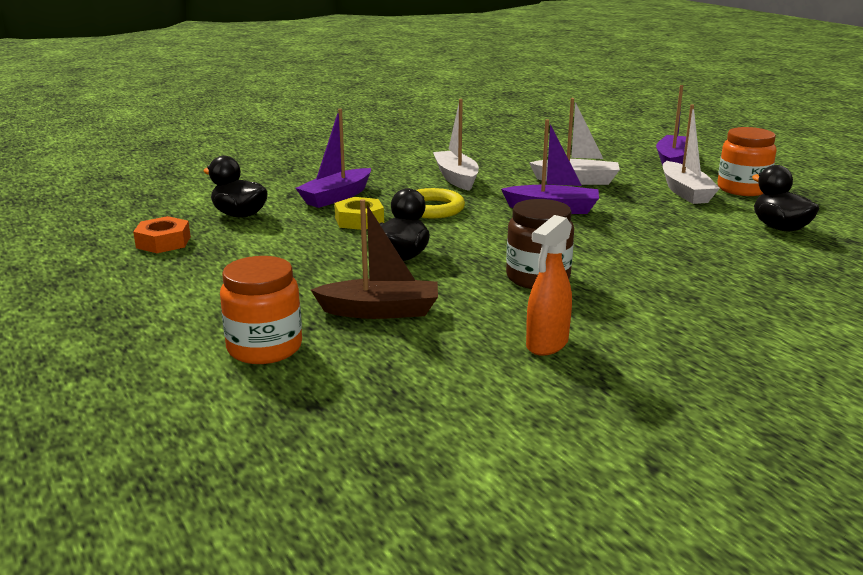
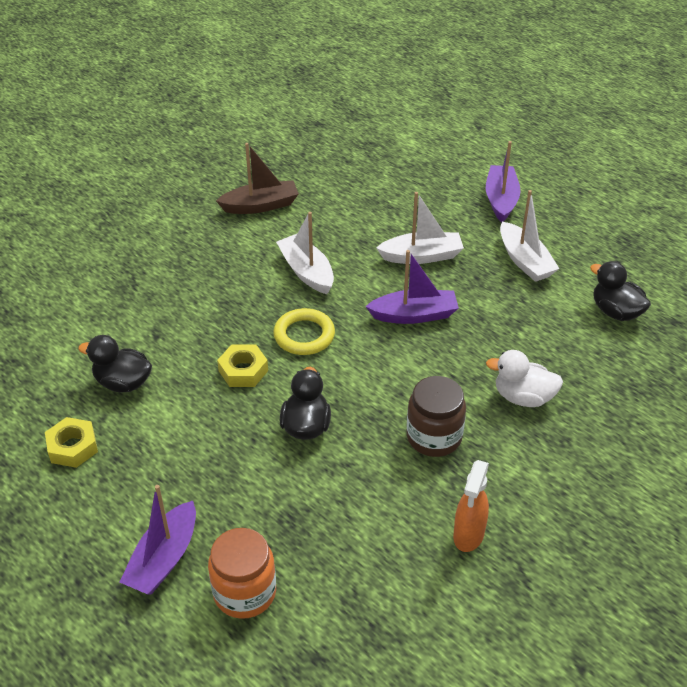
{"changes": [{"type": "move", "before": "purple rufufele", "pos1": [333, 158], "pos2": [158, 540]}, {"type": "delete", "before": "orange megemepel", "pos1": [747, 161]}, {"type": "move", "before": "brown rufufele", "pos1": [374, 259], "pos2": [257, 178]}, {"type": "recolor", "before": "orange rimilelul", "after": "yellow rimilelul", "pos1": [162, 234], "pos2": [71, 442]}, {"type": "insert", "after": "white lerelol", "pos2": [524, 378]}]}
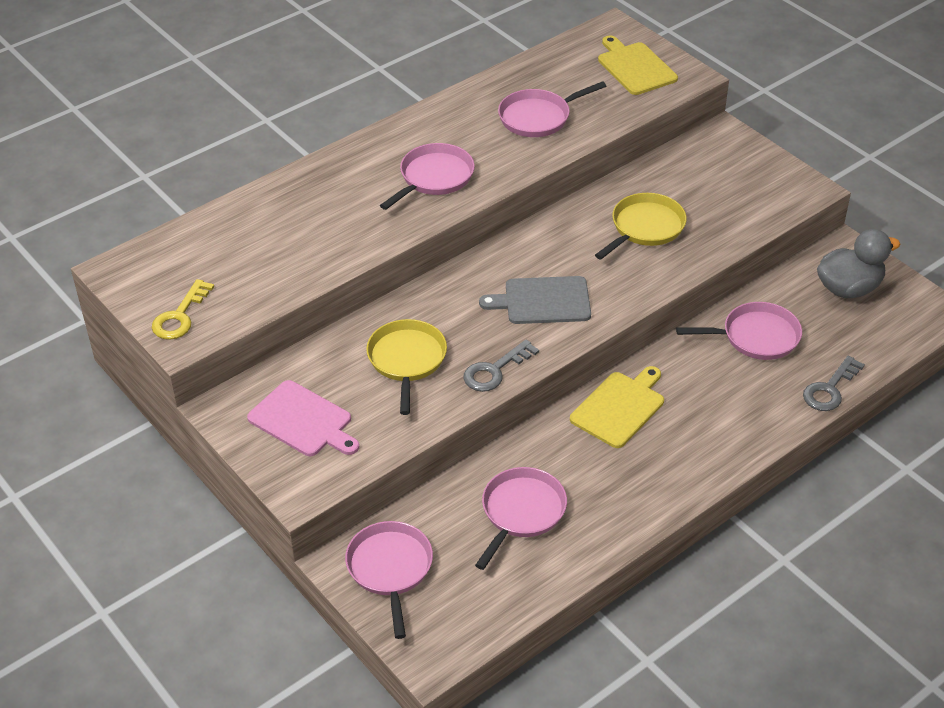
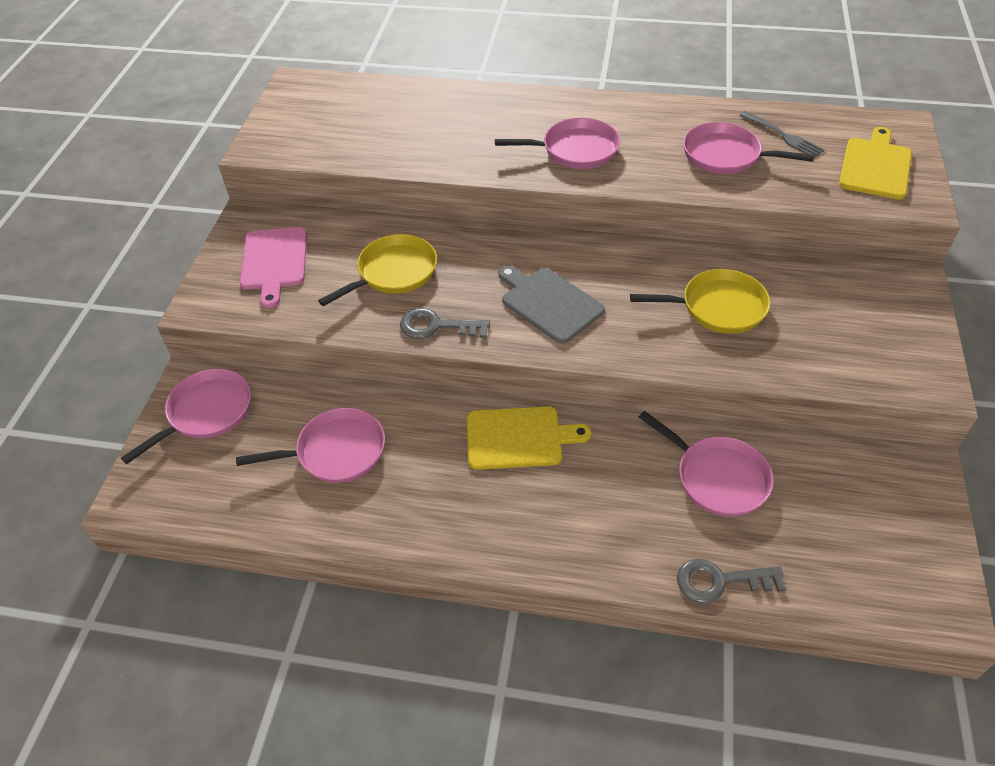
{"changes": [{"type": "delete", "before": "grey lerelol", "pos1": [858, 263]}, {"type": "delete", "before": "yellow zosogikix", "pos1": [183, 309]}, {"type": "insert", "after": "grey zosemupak", "pos2": [782, 134]}]}
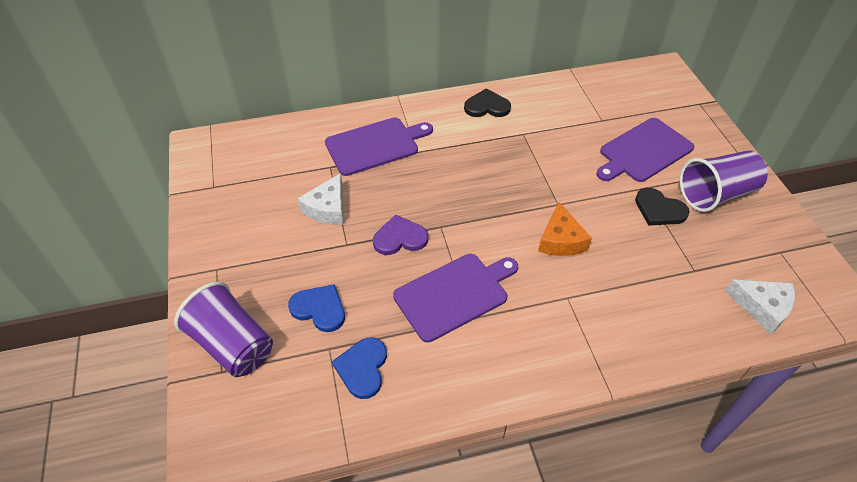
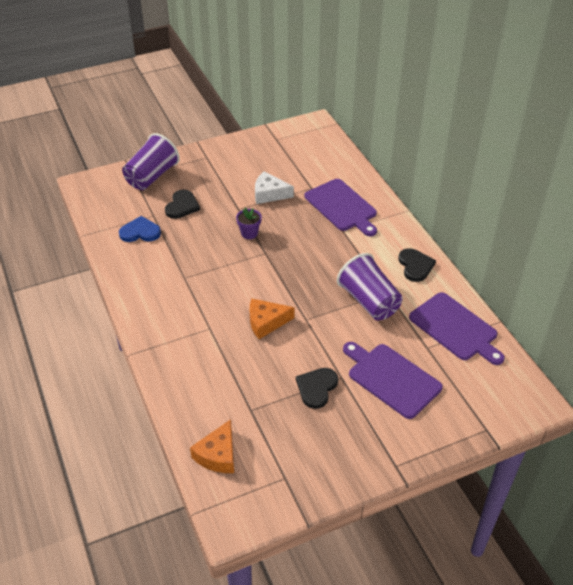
{"changes": [{"type": "move", "before": "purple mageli", "pos1": [724, 181], "pos2": [370, 286]}, {"type": "replace", "before": "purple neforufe", "after": "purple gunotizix", "pos1": [400, 234], "pos2": [249, 223]}, {"type": "move", "before": "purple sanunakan", "pos1": [455, 298], "pos2": [457, 328]}, {"type": "recolor", "before": "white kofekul", "after": "orange kofekul", "pos1": [760, 306], "pos2": [212, 446]}, {"type": "recolor", "before": "blue neforufe", "after": "black neforufe", "pos1": [316, 308], "pos2": [182, 204]}]}
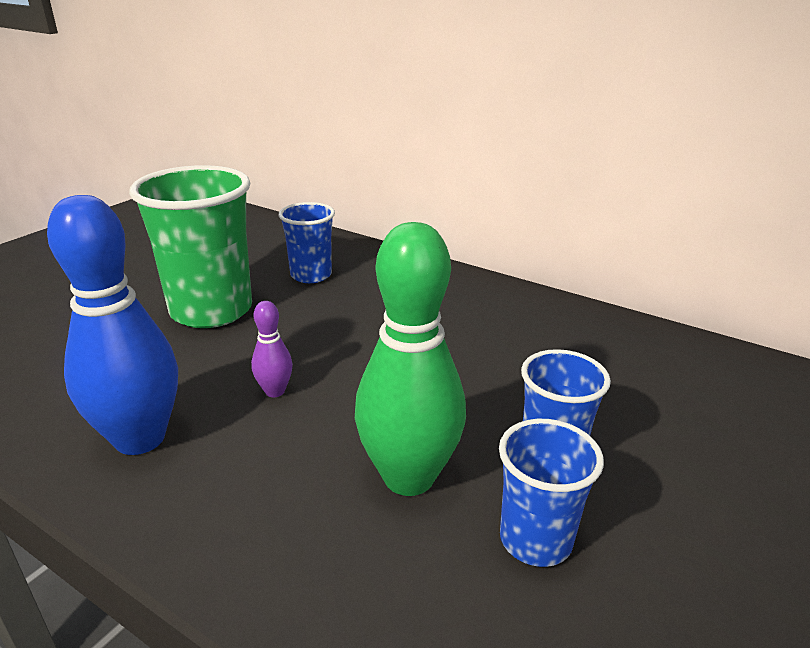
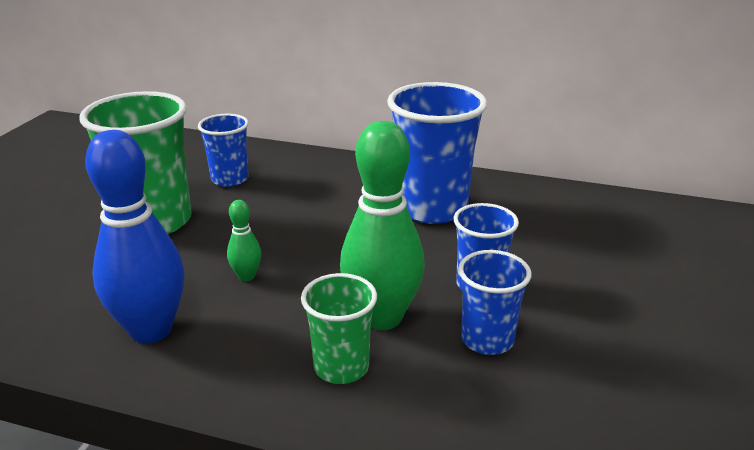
{"changes": [{"type": "recolor", "before": "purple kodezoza", "after": "green kodezoza", "pos1": [272, 349], "pos2": [244, 240]}, {"type": "insert", "after": "blue mageli", "pos2": [437, 153]}, {"type": "insert", "after": "green mageli", "pos2": [339, 328]}]}
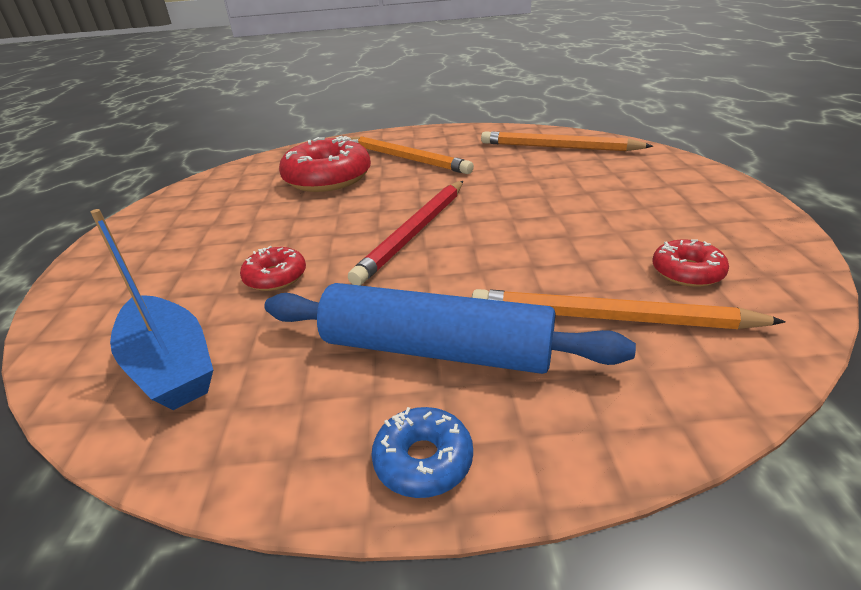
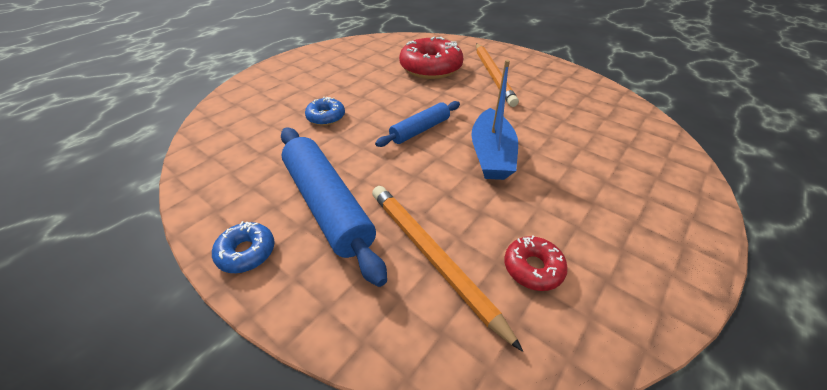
{"changes": [{"type": "delete", "before": "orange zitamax", "pos1": [567, 141]}, {"type": "replace", "before": "red zitamax", "after": "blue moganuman", "pos1": [405, 233], "pos2": [417, 124]}, {"type": "move", "before": "blue rufufele", "pos1": [152, 309], "pos2": [494, 120]}, {"type": "recolor", "before": "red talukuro", "after": "blue talukuro", "pos1": [273, 268], "pos2": [325, 111]}]}
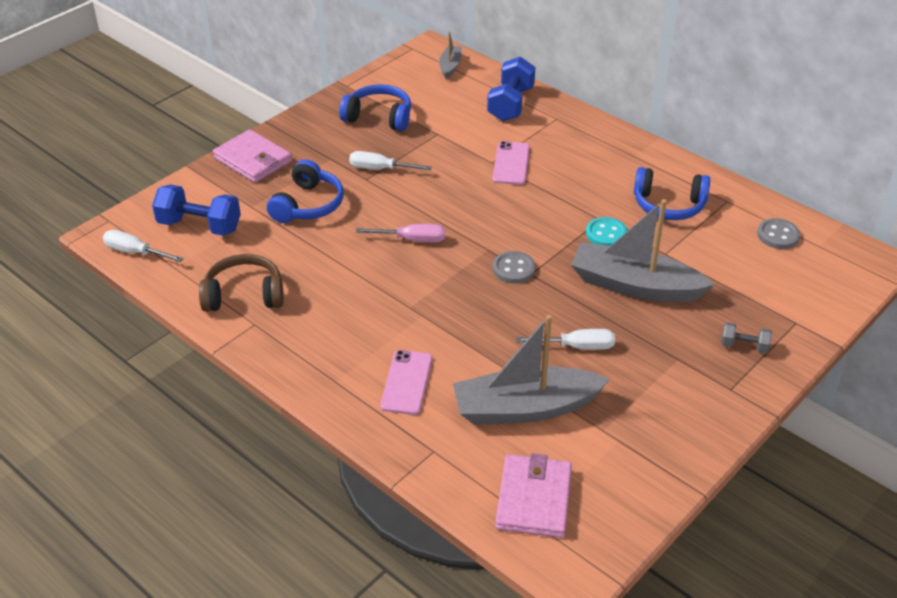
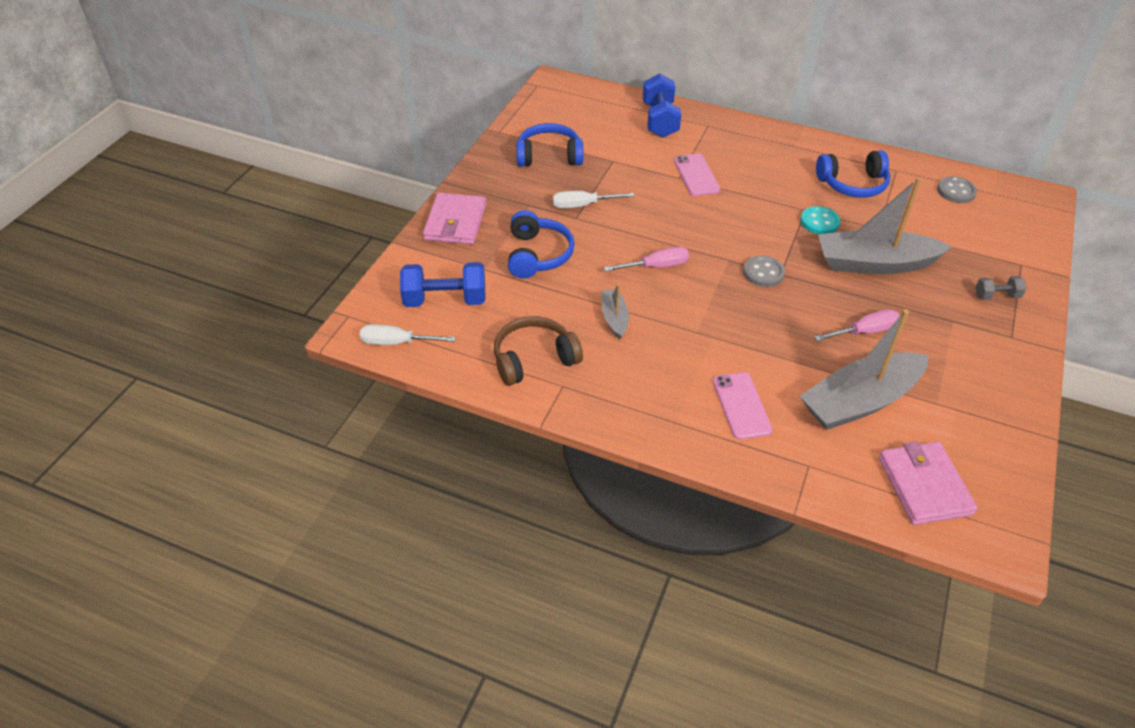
{"changes": [{"type": "move", "before": "grey rufufele", "pos1": [450, 55], "pos2": [615, 311]}, {"type": "rotate", "before": "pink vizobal", "pos1": [252, 156], "pos2": [454, 218], "turn": 75}, {"type": "recolor", "before": "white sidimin", "after": "pink sidimin", "pos1": [565, 339], "pos2": [856, 325]}]}
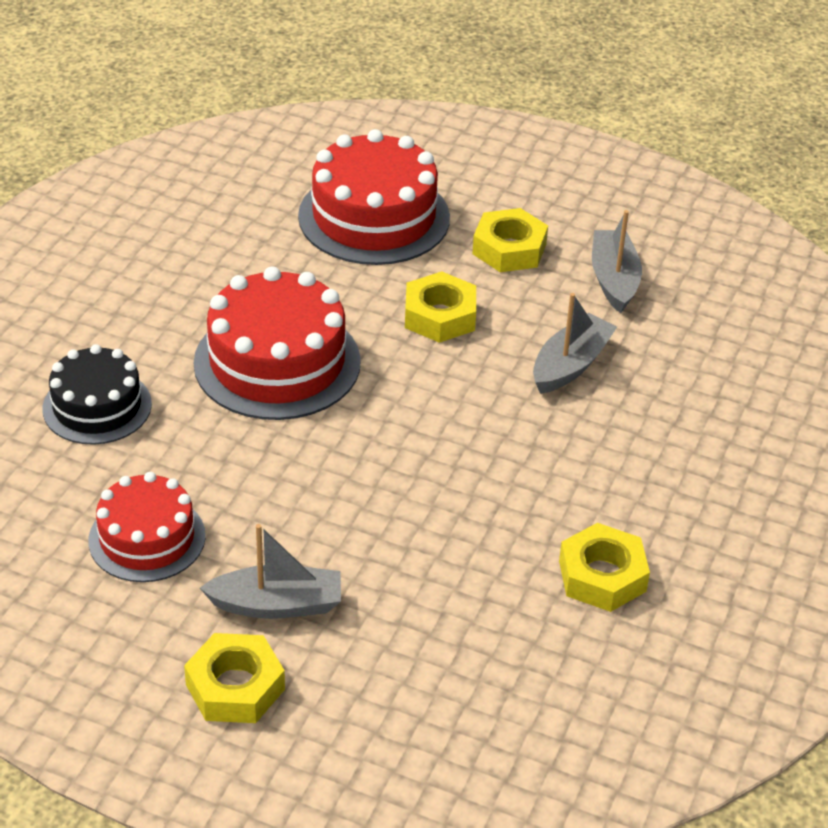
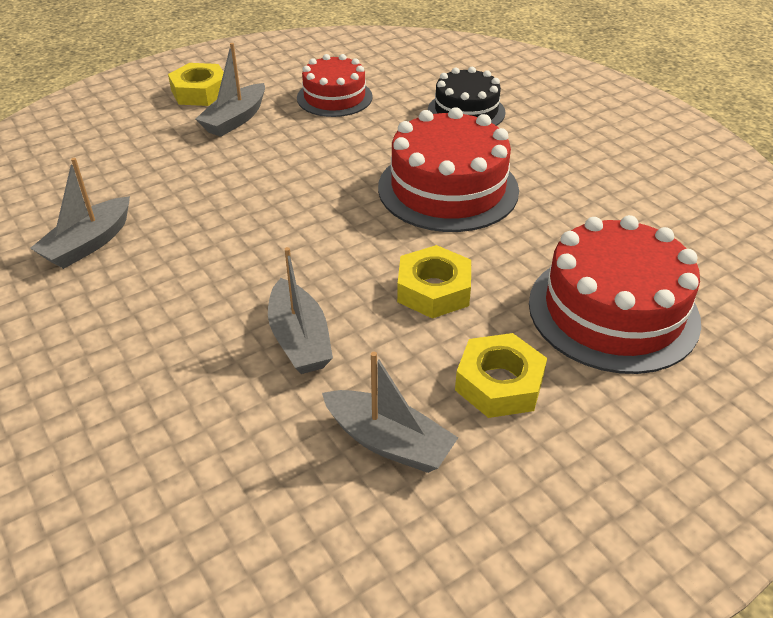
{"changes": [{"type": "replace", "before": "yellow rimilelul", "after": "grey rufufele", "pos1": [604, 567], "pos2": [80, 213]}]}
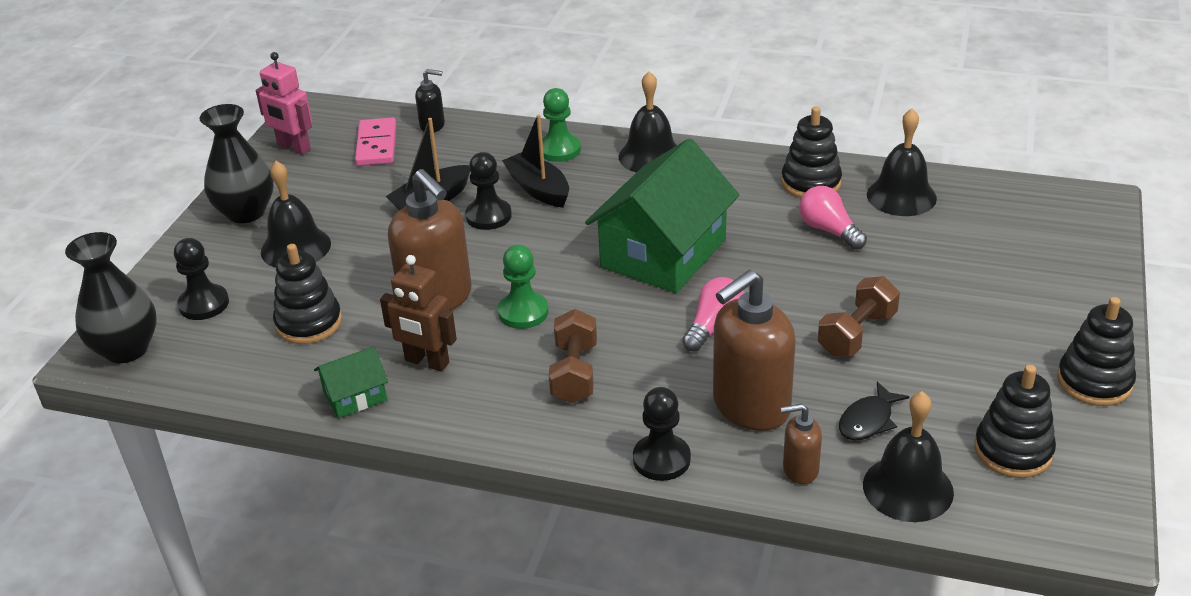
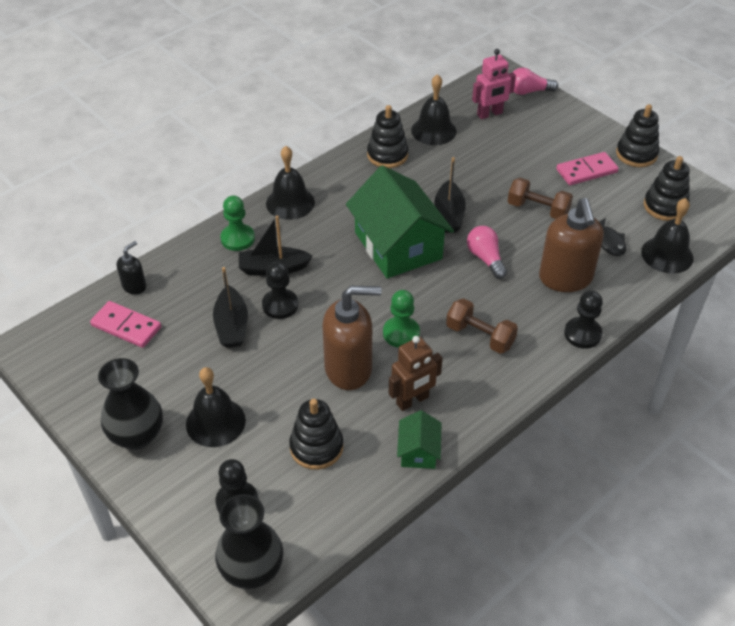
{"changes": [{"type": "move", "before": "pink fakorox", "pos1": [284, 103], "pos2": [494, 84]}, {"type": "move", "before": "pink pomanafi", "pos1": [833, 218], "pos2": [535, 81]}, {"type": "rotate", "before": "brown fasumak", "pos1": [859, 316], "pos2": [540, 198], "turn": -45}, {"type": "delete", "before": "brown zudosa", "pos1": [801, 444]}, {"type": "insert", "after": "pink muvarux", "pos2": [587, 168]}, {"type": "insert", "after": "black rufufele", "pos2": [450, 195]}]}
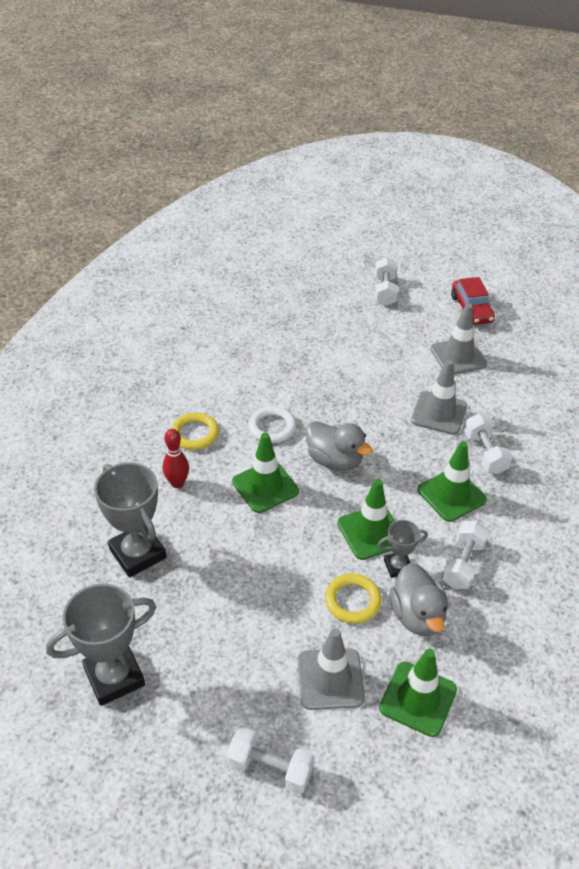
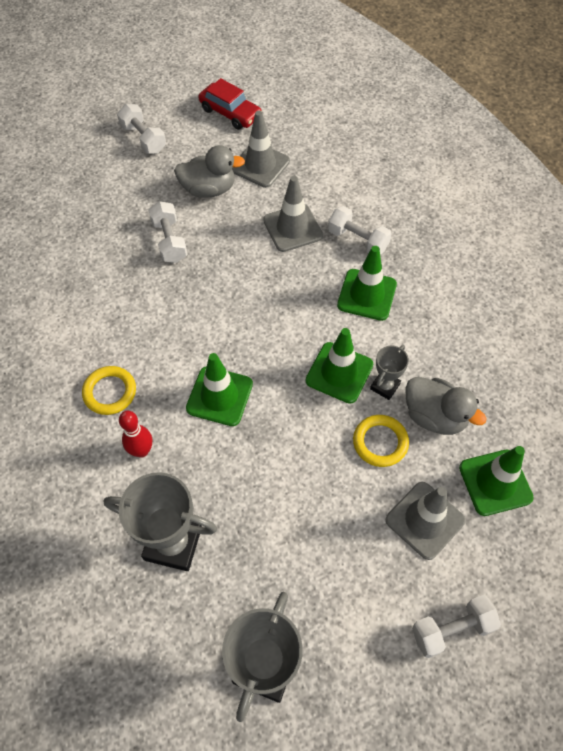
{"changes": [{"type": "delete", "before": "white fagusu", "pos1": [272, 424]}, {"type": "move", "before": "grey lerelol", "pos1": [339, 446], "pos2": [209, 171]}, {"type": "move", "before": "white fasumak", "pos1": [465, 555], "pos2": [168, 232]}]}
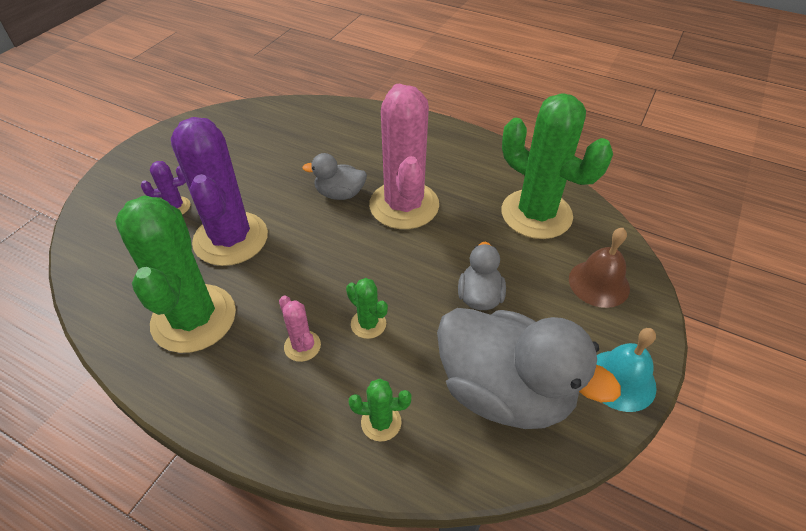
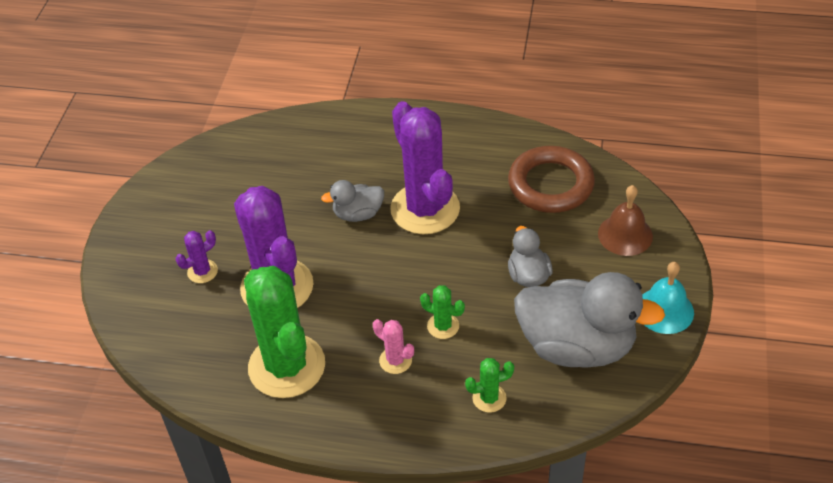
{"changes": [{"type": "recolor", "before": "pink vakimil", "after": "purple vakimil", "pos1": [404, 156], "pos2": [425, 167]}, {"type": "replace", "before": "green vakimil", "after": "brown fagusu", "pos1": [557, 166], "pos2": [551, 179]}]}
